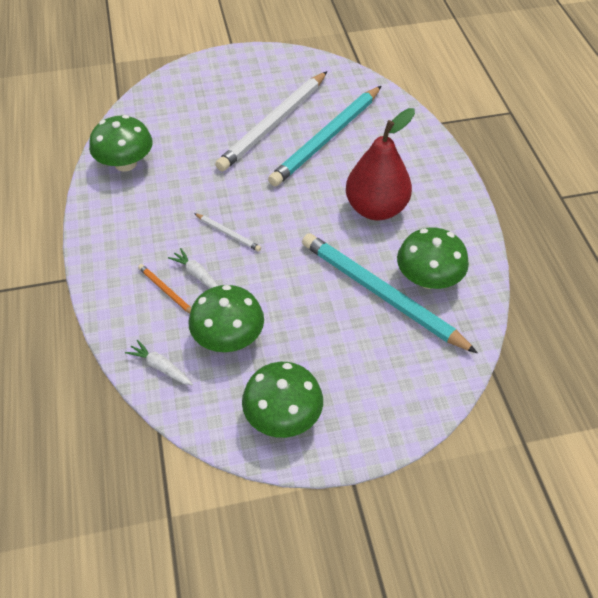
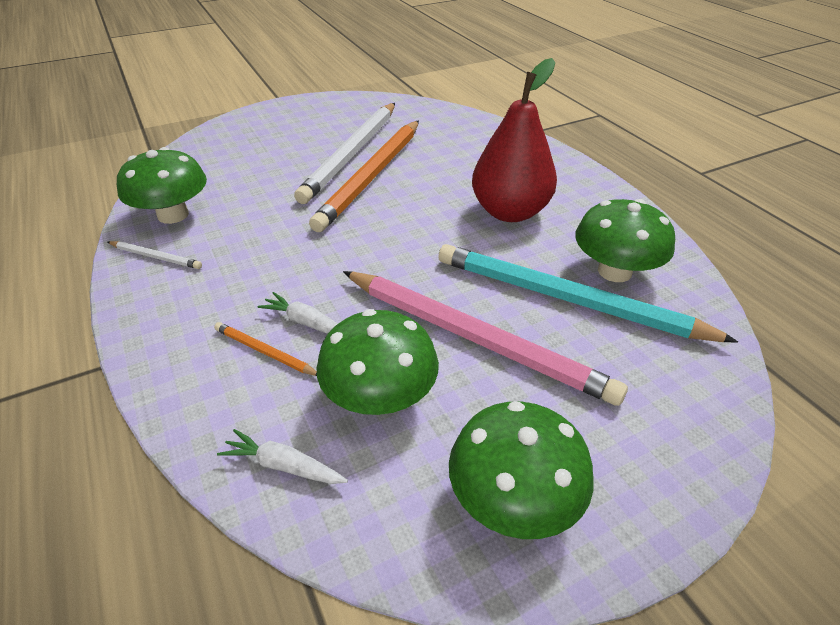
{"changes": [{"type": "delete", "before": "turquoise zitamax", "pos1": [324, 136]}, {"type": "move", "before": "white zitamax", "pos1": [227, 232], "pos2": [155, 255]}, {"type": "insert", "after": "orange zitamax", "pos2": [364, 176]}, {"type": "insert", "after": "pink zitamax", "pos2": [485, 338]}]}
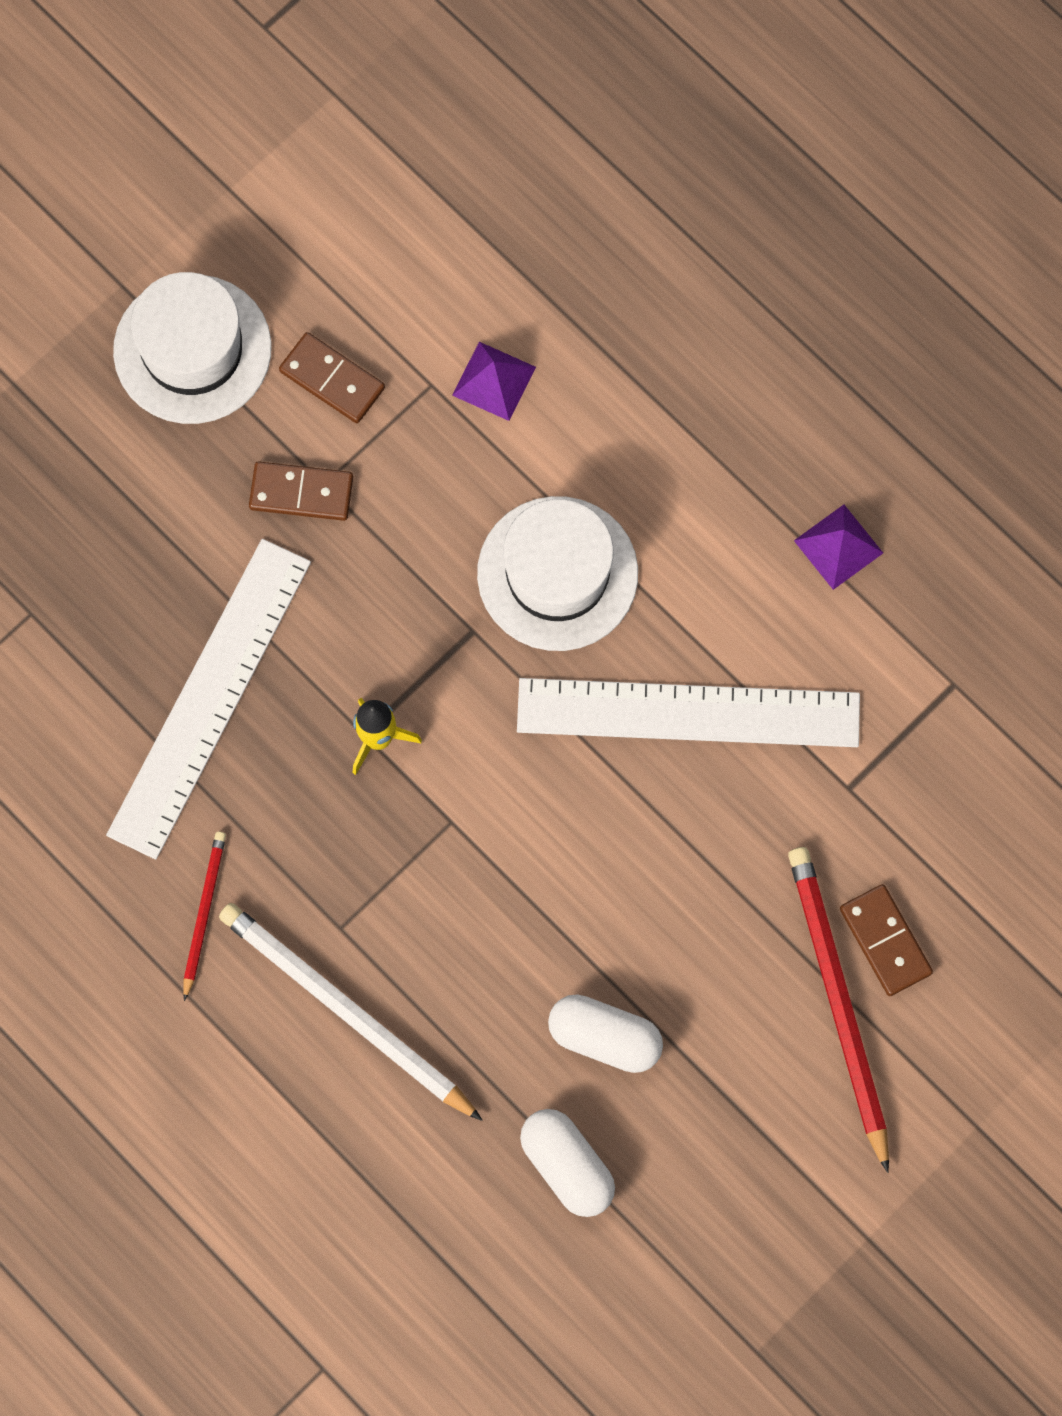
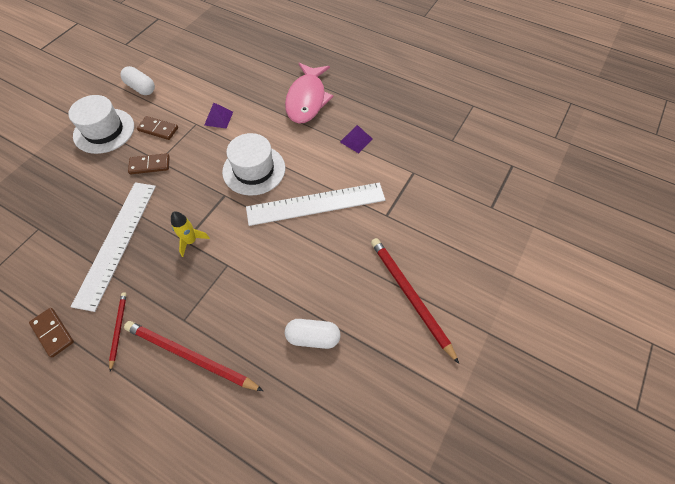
{"changes": [{"type": "move", "before": "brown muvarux", "pos1": [886, 940], "pos2": [51, 333]}, {"type": "recolor", "before": "white zitamax", "after": "red zitamax", "pos1": [350, 1012], "pos2": [193, 356]}, {"type": "move", "before": "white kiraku", "pos1": [567, 1163], "pos2": [137, 80]}, {"type": "insert", "after": "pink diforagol", "pos2": [309, 93]}]}
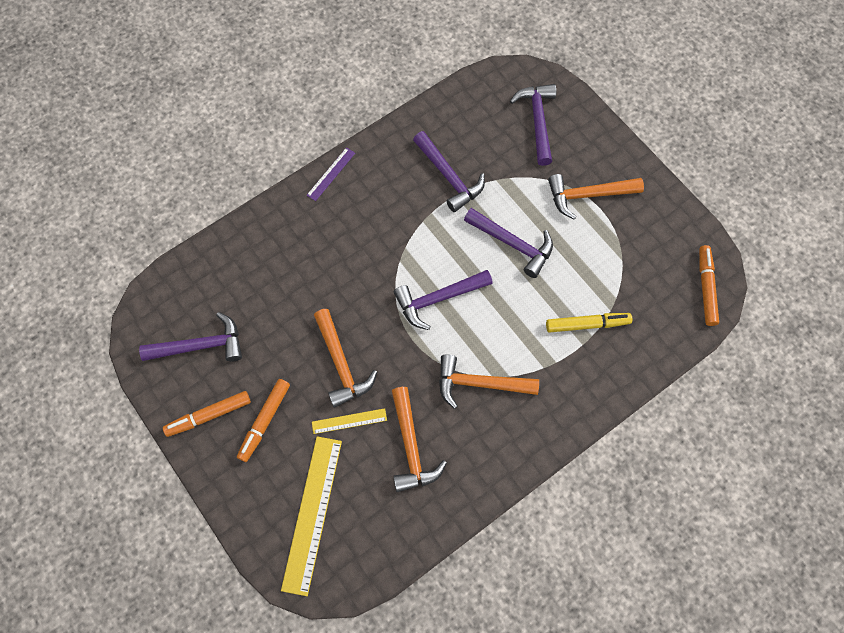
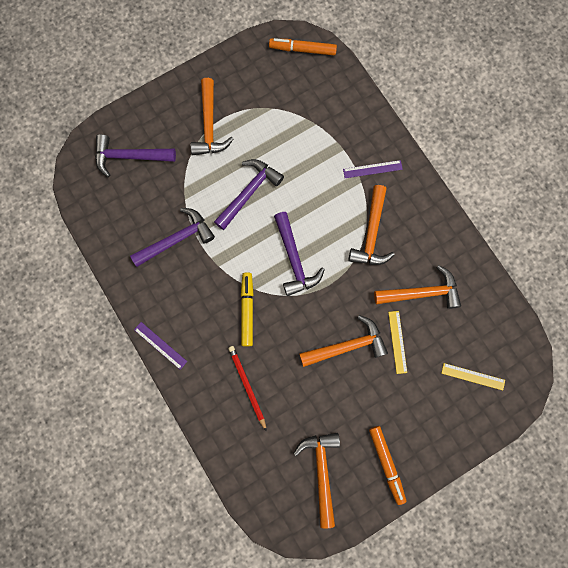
{"changes": [{"type": "recolor", "before": "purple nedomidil", "after": "orange nedomidil", "pos1": [190, 336], "pos2": [316, 481]}, {"type": "move", "before": "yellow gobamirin", "pos1": [589, 323], "pos2": [247, 309]}, {"type": "delete", "before": "orange gobamirin", "pos1": [263, 420]}, {"type": "resize", "before": "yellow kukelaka", "pos1": [311, 516], "pos2": [473, 376], "scale": 0.5}, {"type": "insert", "after": "purple kukelaka", "pos2": [373, 169]}, {"type": "insert", "after": "red zitamax", "pos2": [247, 388]}]}
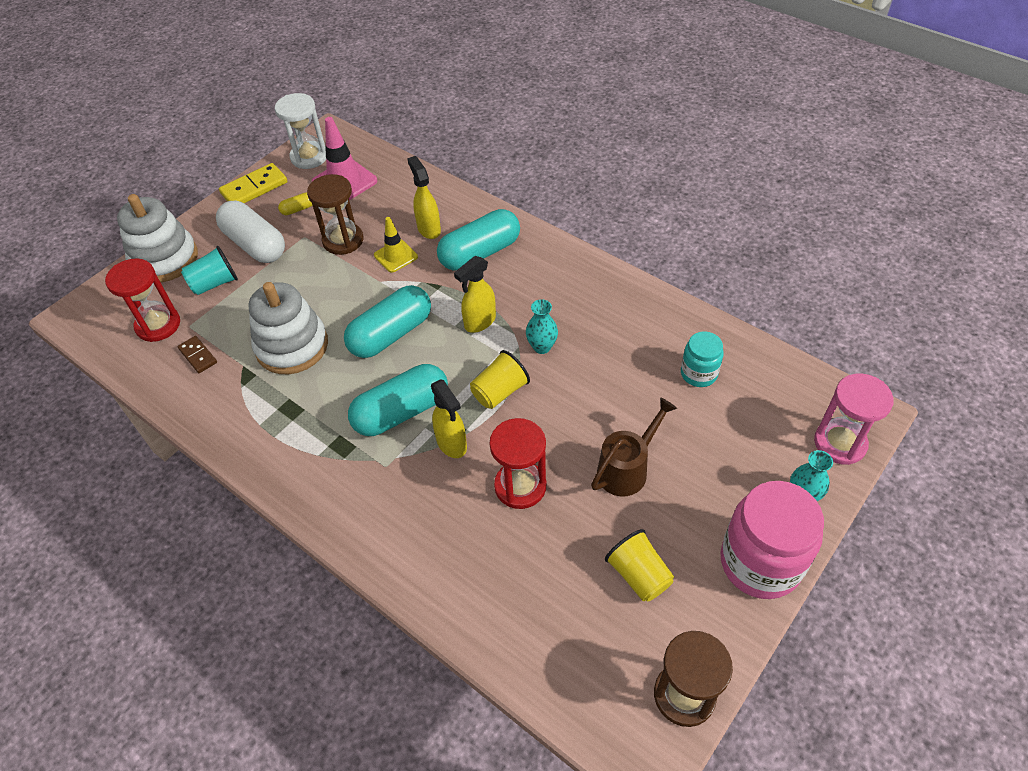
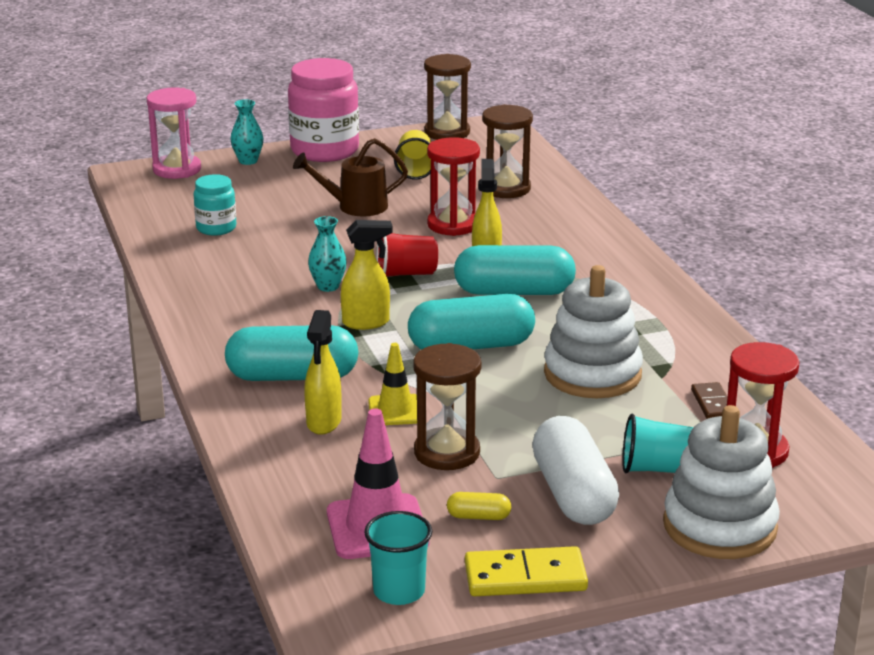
{"changes": [{"type": "replace", "before": "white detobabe", "after": "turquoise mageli", "pos1": [300, 131], "pos2": [398, 558]}, {"type": "recolor", "before": "yellow mageli", "after": "red mageli", "pos1": [500, 379], "pos2": [407, 255]}, {"type": "insert", "after": "brown detobabe", "pos2": [508, 151]}]}
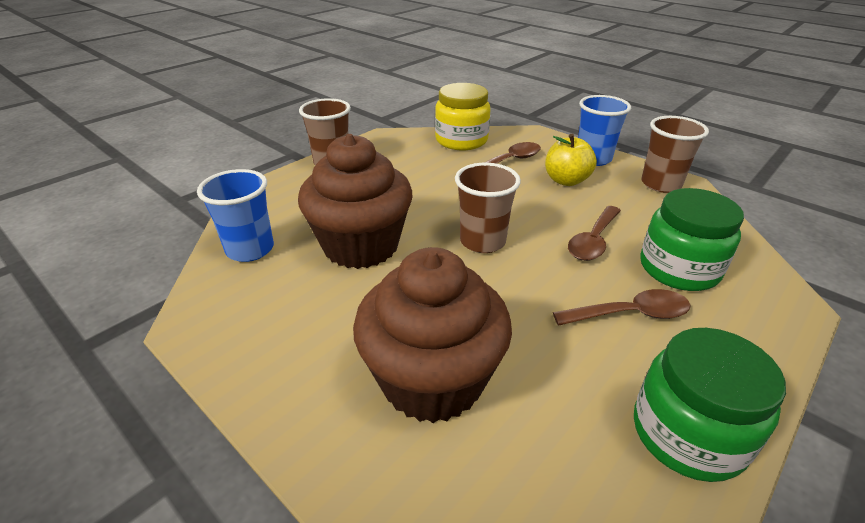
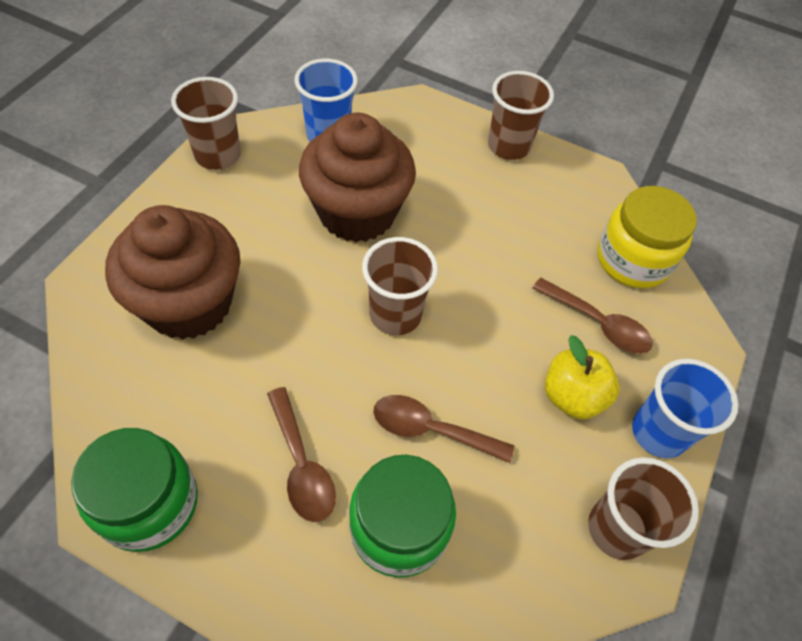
{"changes": [{"type": "insert", "after": "brown mageli", "pos2": [206, 123]}]}
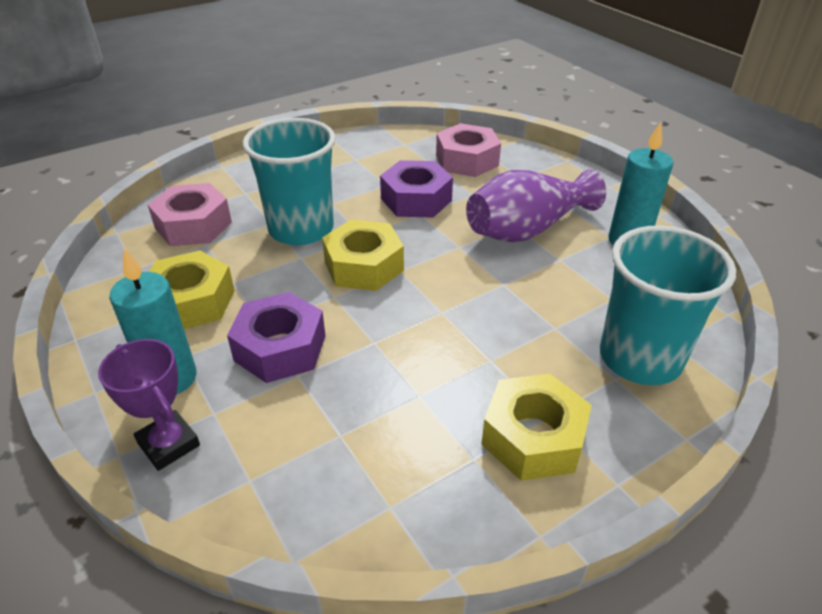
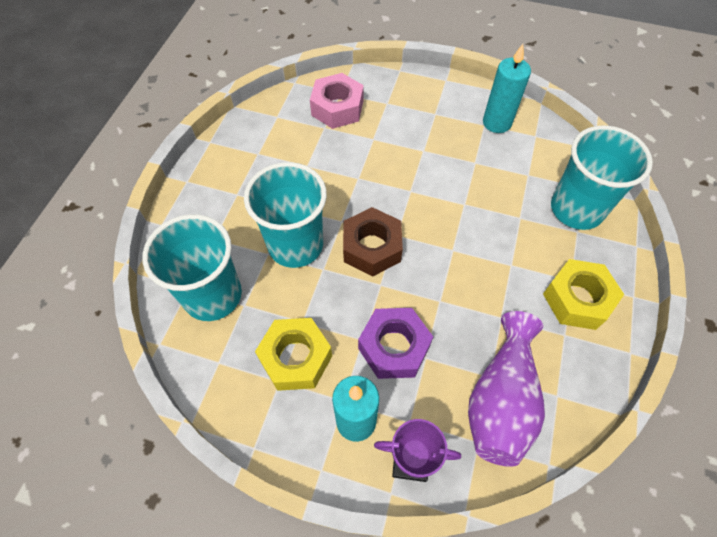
{"changes": [{"type": "delete", "before": "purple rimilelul", "pos1": [416, 189]}, {"type": "move", "before": "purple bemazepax", "pos1": [536, 205], "pos2": [506, 389]}, {"type": "replace", "before": "pink rimilelul", "after": "turquoise mageli", "pos1": [190, 214], "pos2": [192, 267]}, {"type": "recolor", "before": "yellow rimilelul", "after": "brown rimilelul", "pos1": [363, 255], "pos2": [373, 242]}]}
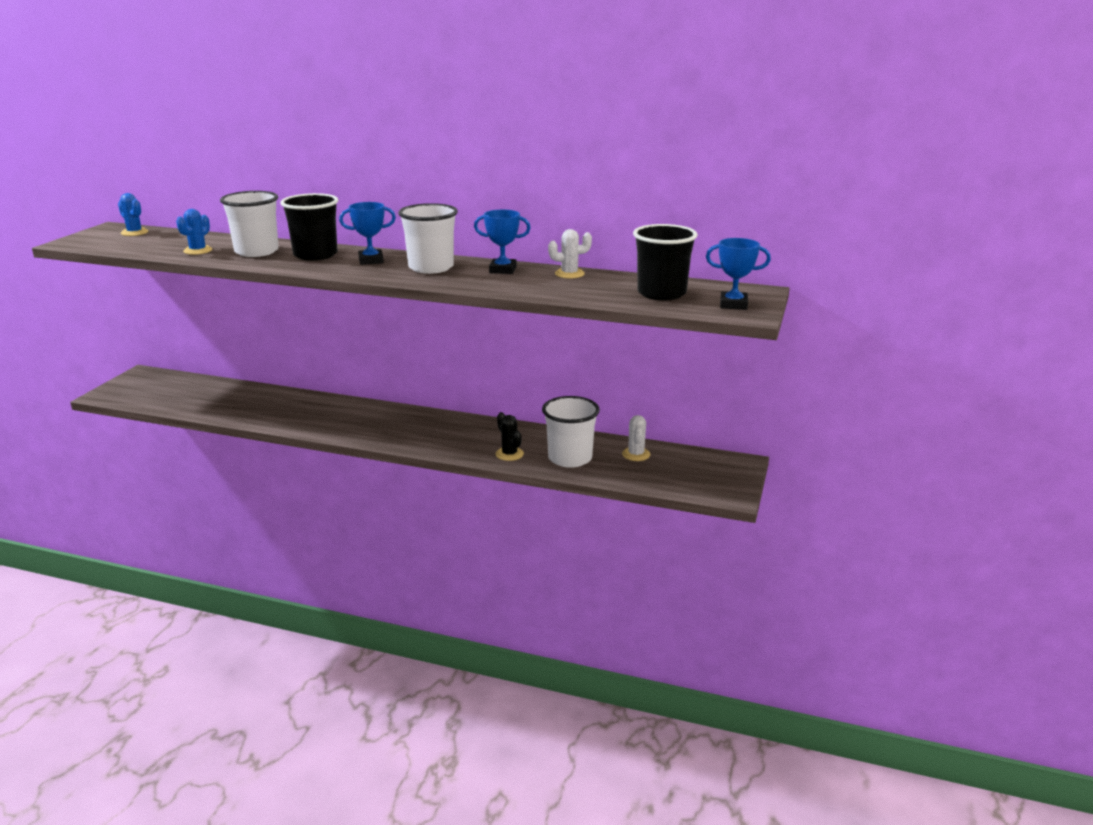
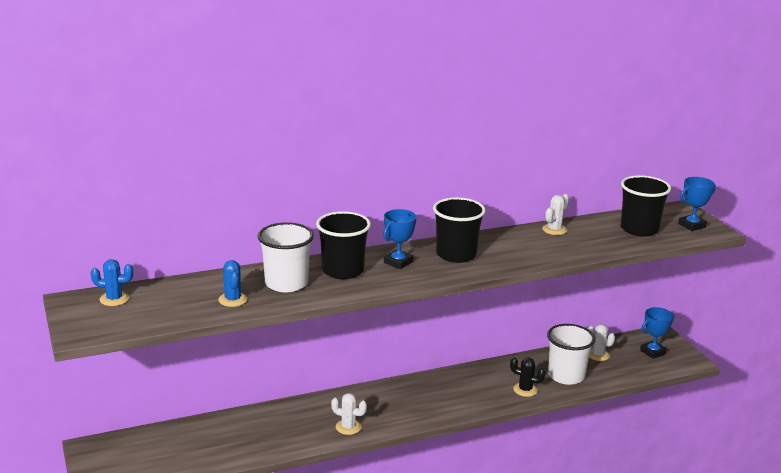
{"changes": [{"type": "recolor", "before": "white mageli", "after": "black mageli", "pos1": [428, 238], "pos2": [459, 230]}, {"type": "move", "before": "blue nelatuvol", "pos1": [502, 241], "pos2": [657, 333]}, {"type": "insert", "after": "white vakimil", "pos2": [349, 414]}]}
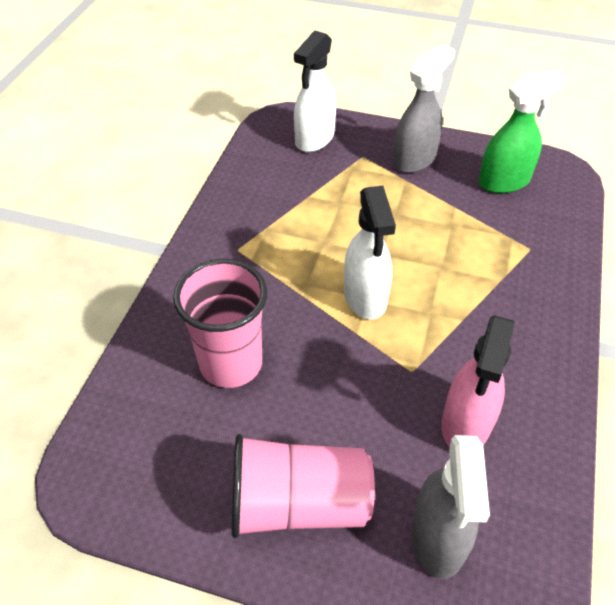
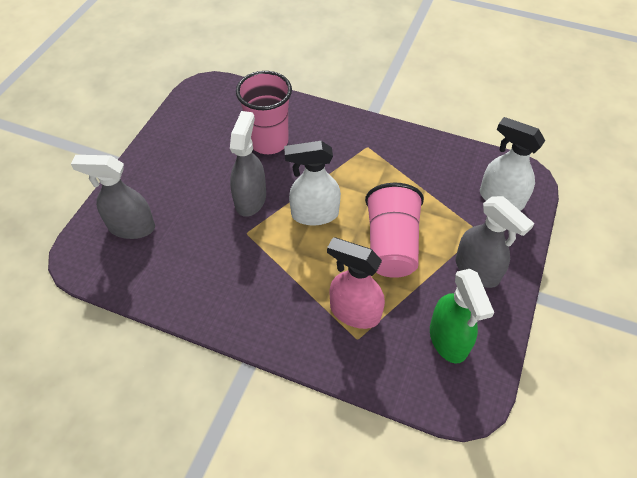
{"changes": [{"type": "move", "before": "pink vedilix", "pos1": [478, 381], "pos2": [356, 283]}, {"type": "move", "before": "pink mageli", "pos1": [303, 486], "pos2": [394, 230]}, {"type": "insert", "after": "grey vedilix", "pos2": [248, 164]}]}
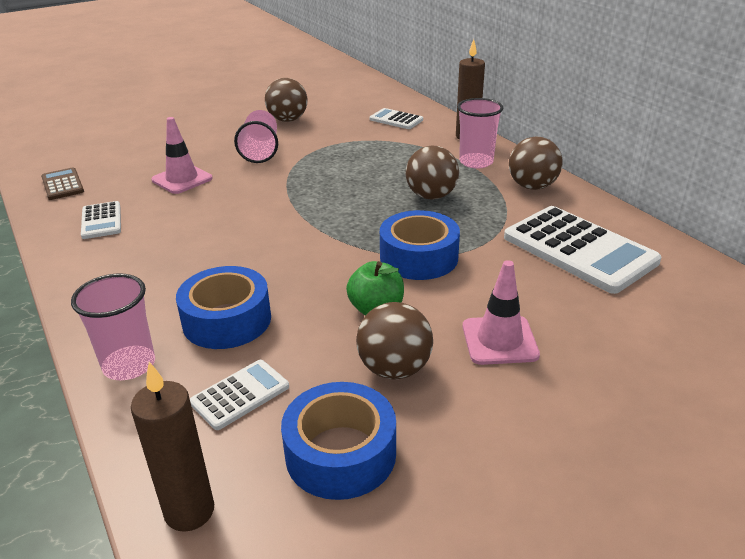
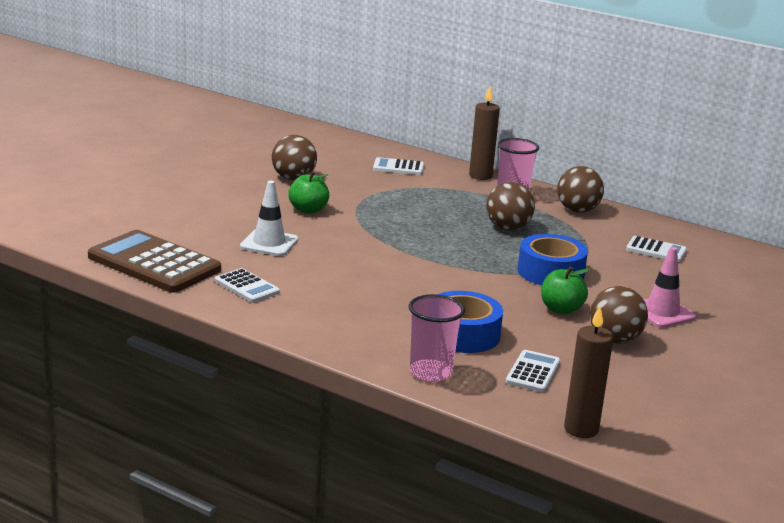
{"changes": [{"type": "replace", "before": "pink mageli", "after": "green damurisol", "pos1": [256, 136], "pos2": [308, 192]}, {"type": "recolor", "before": "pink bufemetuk", "after": "white bufemetuk", "pos1": [182, 155], "pos2": [269, 218]}, {"type": "resize", "before": "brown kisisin", "pos1": [62, 183], "pos2": [154, 261], "scale": 2.0}, {"type": "resize", "before": "white kisisin", "pos1": [582, 250], "pos2": [656, 249], "scale": 0.5}, {"type": "delete", "before": "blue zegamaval", "pos1": [338, 441]}]}
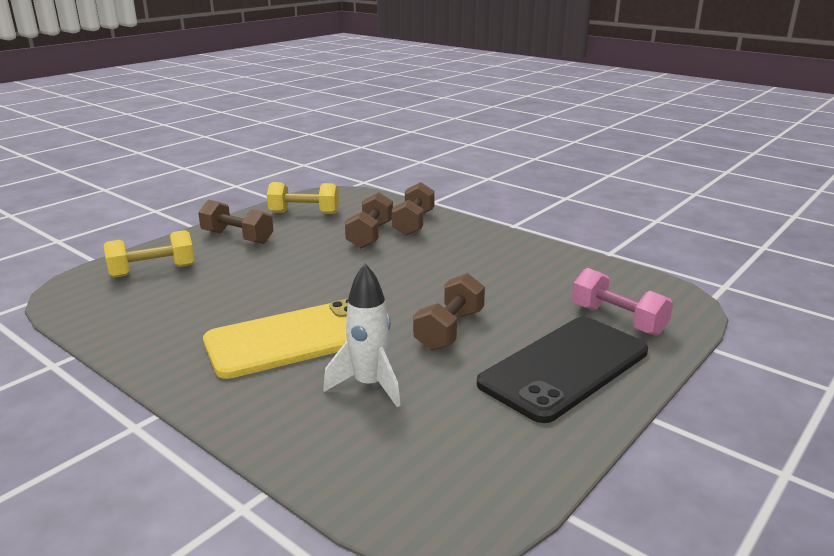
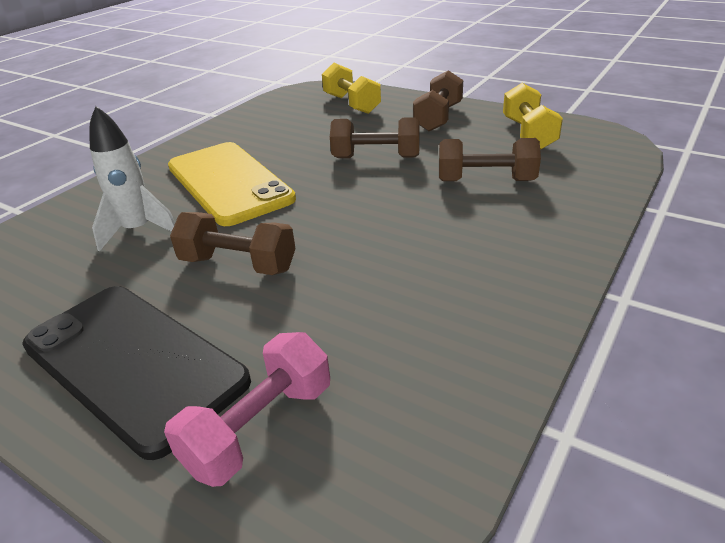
{"changes": [{"type": "move", "before": "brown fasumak", "pos1": [413, 209], "pos2": [375, 137]}]}
